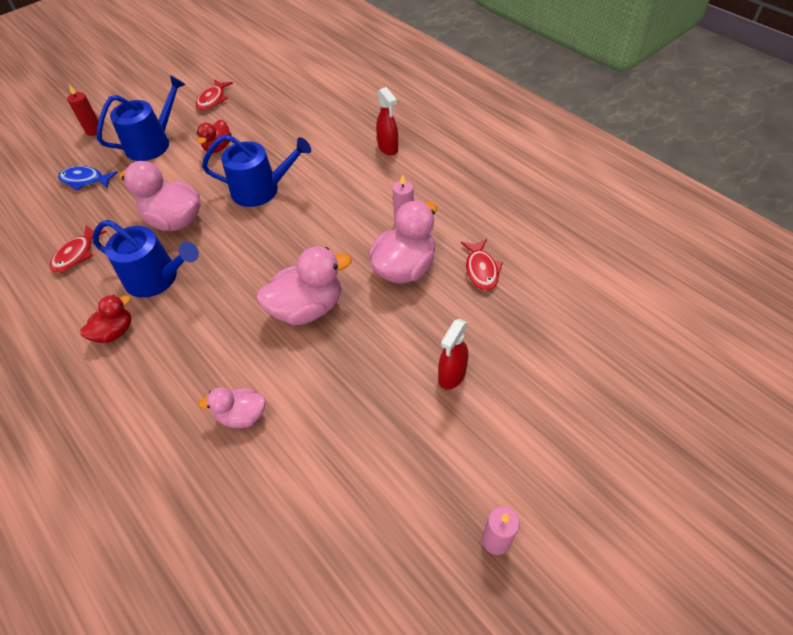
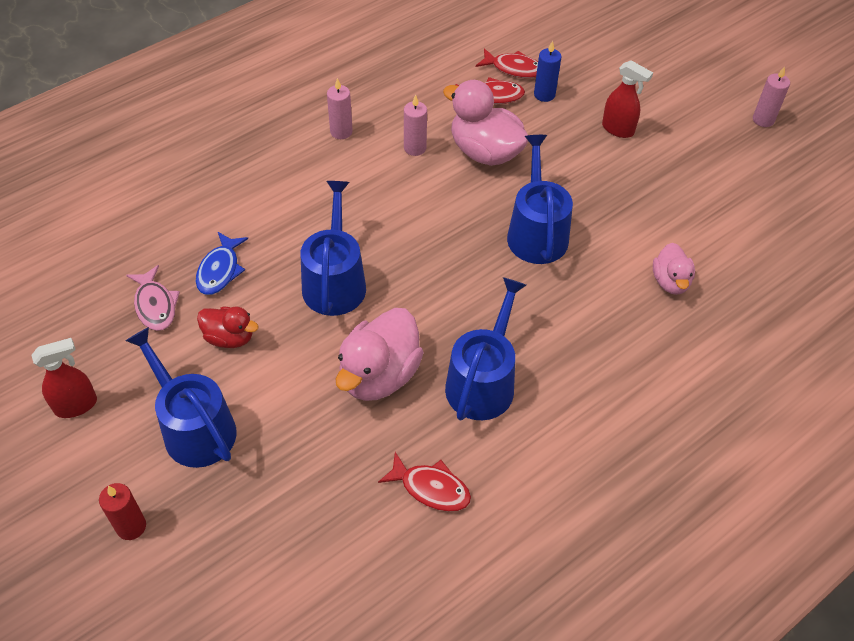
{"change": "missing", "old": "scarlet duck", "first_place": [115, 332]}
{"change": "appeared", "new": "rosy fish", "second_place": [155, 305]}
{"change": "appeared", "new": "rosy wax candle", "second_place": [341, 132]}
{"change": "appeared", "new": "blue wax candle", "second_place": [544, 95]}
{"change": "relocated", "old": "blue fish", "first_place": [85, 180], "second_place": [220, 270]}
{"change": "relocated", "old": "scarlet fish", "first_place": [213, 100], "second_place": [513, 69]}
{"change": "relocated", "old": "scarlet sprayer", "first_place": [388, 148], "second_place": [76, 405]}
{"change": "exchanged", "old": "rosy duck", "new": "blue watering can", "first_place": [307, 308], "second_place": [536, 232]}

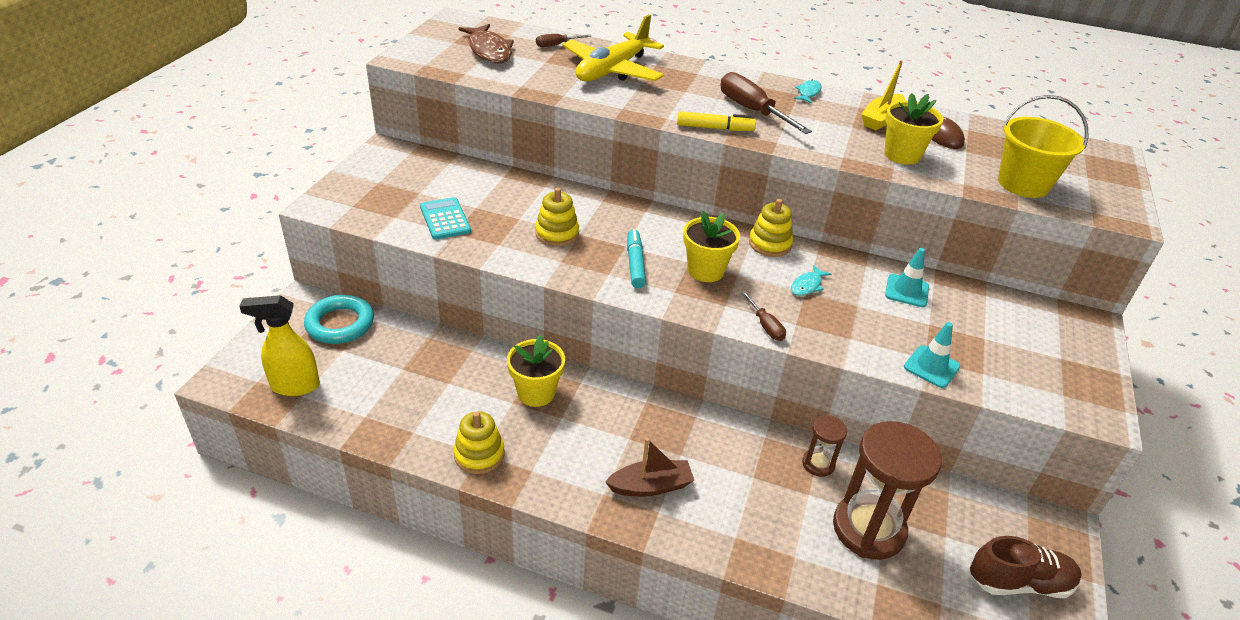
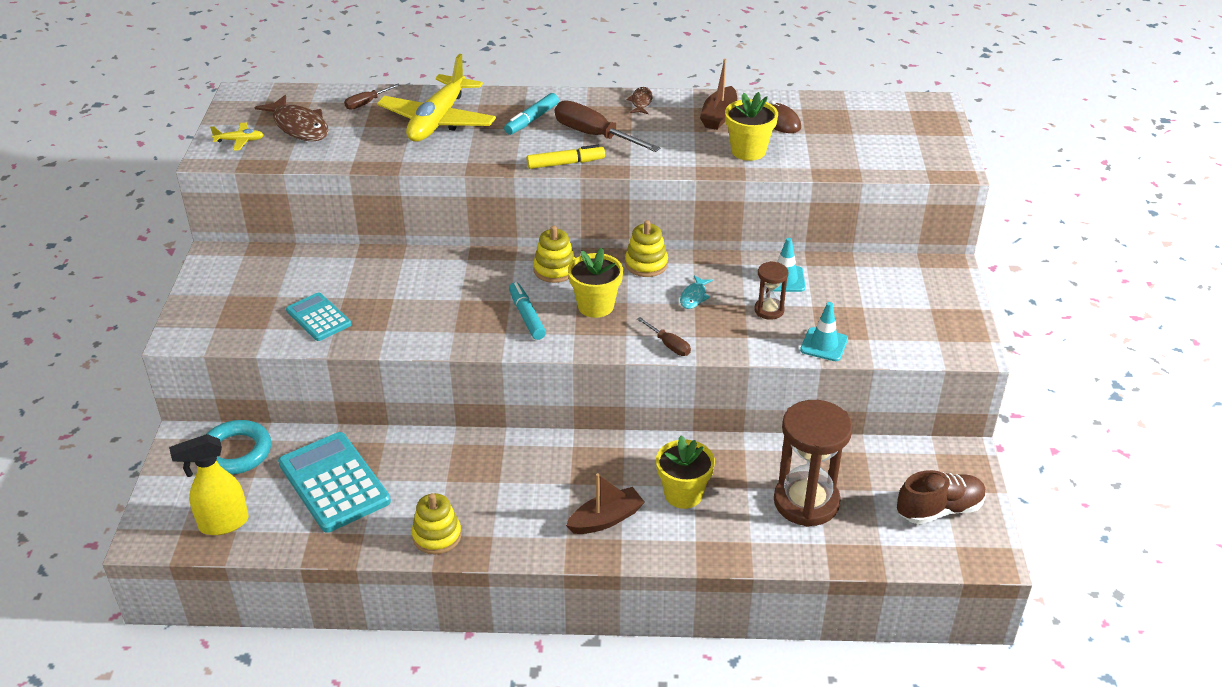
{"change": "missing", "old": "bright yellow sand bucket", "first_place": [1023, 184]}
{"change": "appeared", "new": "bright yellow plane", "second_place": [240, 141]}
{"change": "appeared", "new": "aqua calculator", "second_place": [334, 483]}
{"change": "appeared", "new": "aqua marker", "second_place": [532, 120]}
{"change": "relocated", "old": "bright yellow flower pot", "first_place": [536, 393], "second_place": [683, 494]}
{"change": "relocated", "old": "bright yellow ring stacker", "first_place": [557, 233], "second_place": [555, 270]}
{"change": "relocated", "old": "dark brown sandglass", "first_place": [818, 464], "second_place": [769, 310]}
{"change": "colour", "old": "aqua fish", "new": "dark brown fish", "first_place": [808, 93], "second_place": [641, 102]}
{"change": "colour", "old": "bright yellow sailboat", "new": "dark brown sailboat", "first_place": [881, 119], "second_place": [719, 116]}

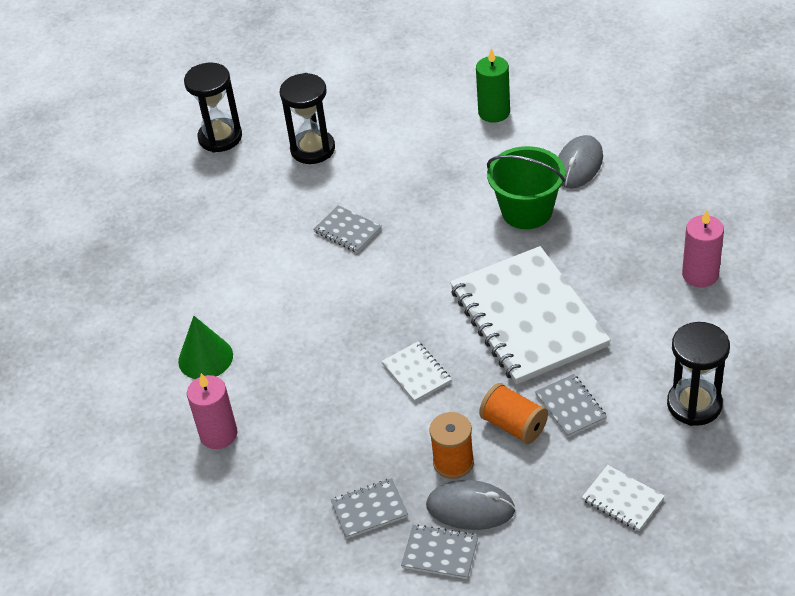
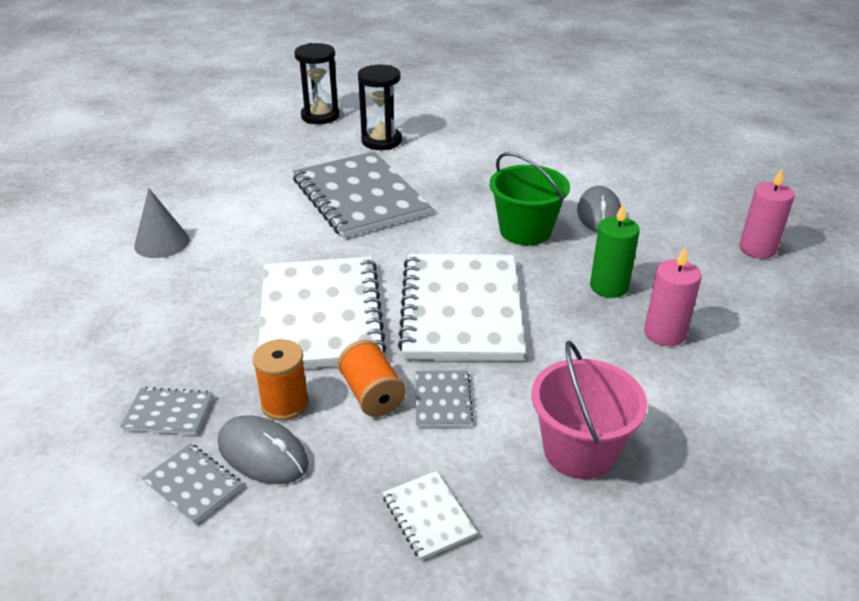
{"change": "relocated", "old": "rosy wax candle", "first_place": [218, 434], "second_place": [757, 249]}
{"change": "relocated", "old": "leaf-green wax candle", "first_place": [494, 112], "second_place": [609, 287]}
{"change": "exchanged", "old": "ebony sandglass", "new": "rosy sand bucket", "first_place": [694, 404], "second_place": [579, 451]}
{"change": "colour", "old": "leaf-green solid cone", "new": "grey solid cone", "first_place": [205, 358], "second_place": [162, 242]}
{"change": "spun", "old": "grey computer mouse", "first_place": [578, 165], "second_place": [599, 214], "degrees": -45}
{"change": "size", "old": "grey exercise book", "first_place": [347, 230], "second_place": [359, 197], "factor": 2.42}
{"change": "size", "old": "white exercise book", "first_place": [416, 373], "second_place": [320, 316], "factor": 2.42}

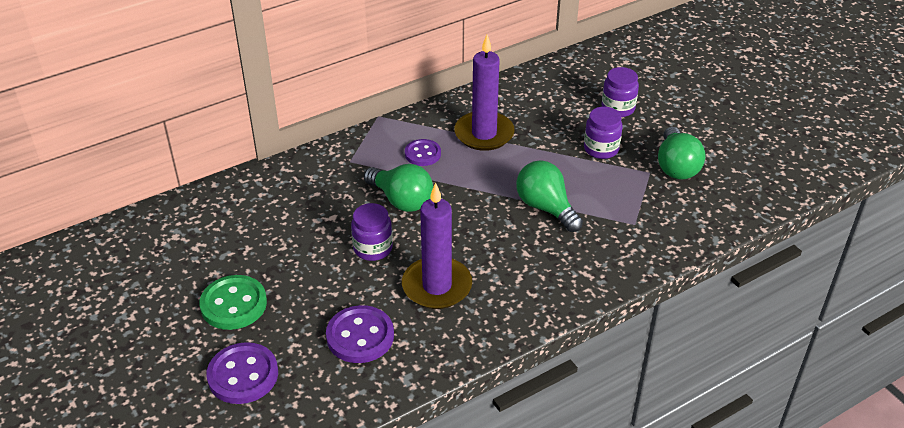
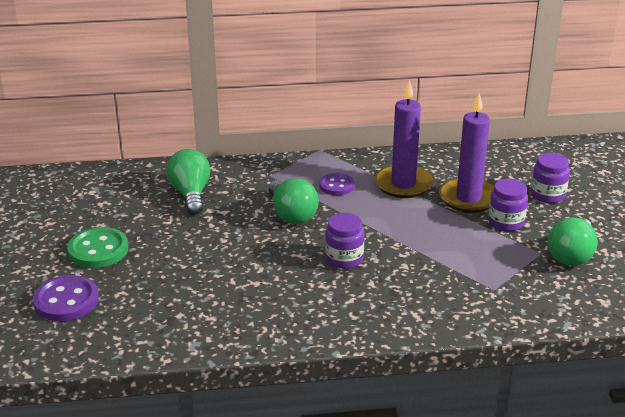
{"change": "missing", "old": "royal purple shirt button", "first_place": [360, 336]}
{"change": "relocated", "old": "royal purple jar", "first_place": [373, 248], "second_place": [344, 259]}
{"change": "relocated", "old": "royal purple wax candle", "first_place": [437, 286], "second_place": [468, 198]}
{"change": "relocated", "old": "leaf-green lightbulb", "first_place": [546, 207], "second_place": [191, 194]}

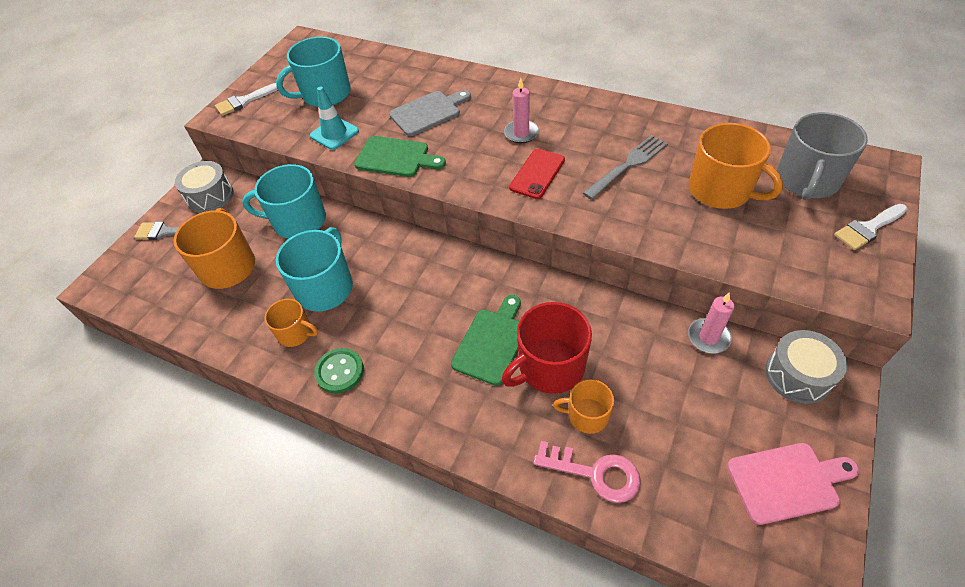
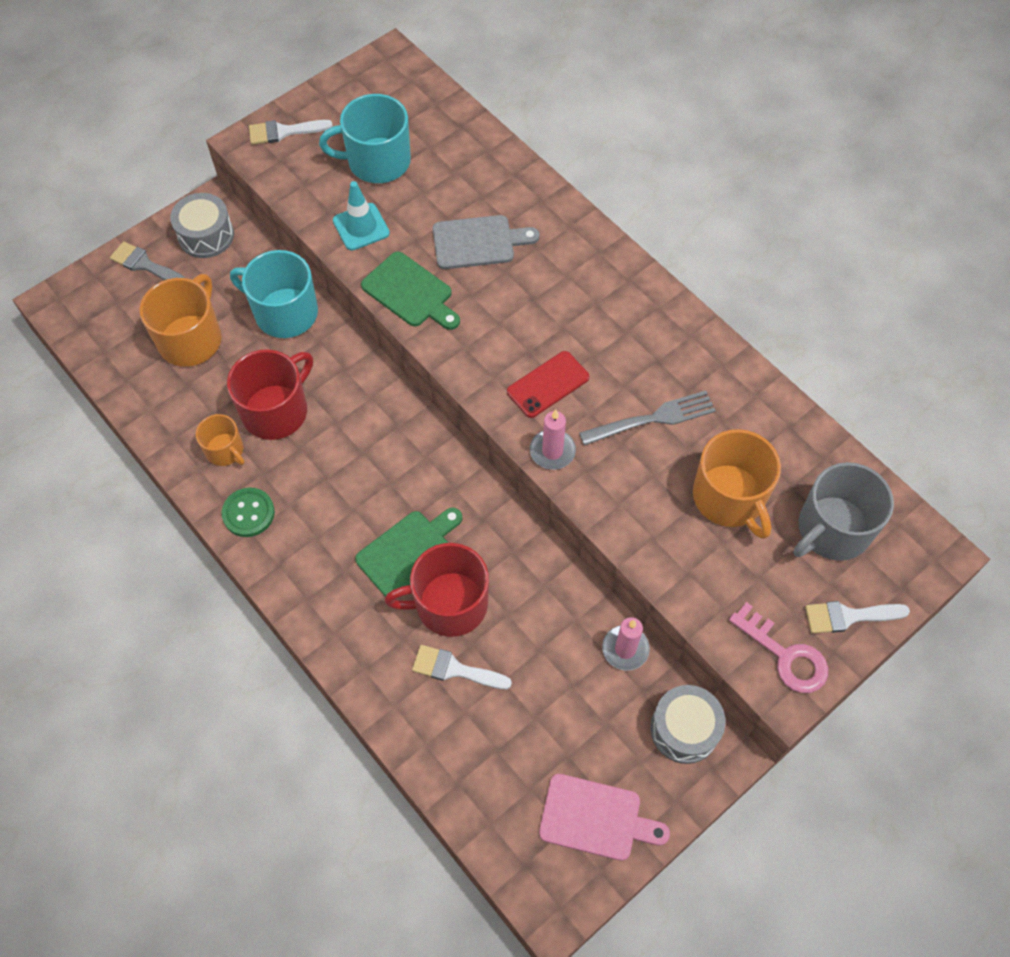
{"change": "relocated", "old": "rosy wax candle", "first_place": [521, 133], "second_place": [552, 451]}
{"change": "relocated", "old": "rosy key", "first_place": [595, 473], "second_place": [785, 655]}
{"change": "exchanged", "old": "orange-coloured coffee mug", "new": "white paint brush", "first_place": [587, 415], "second_place": [454, 669]}
{"change": "colour", "old": "aqua coffee mug", "new": "scarlet coffee mug", "first_place": [325, 287], "second_place": [276, 410]}

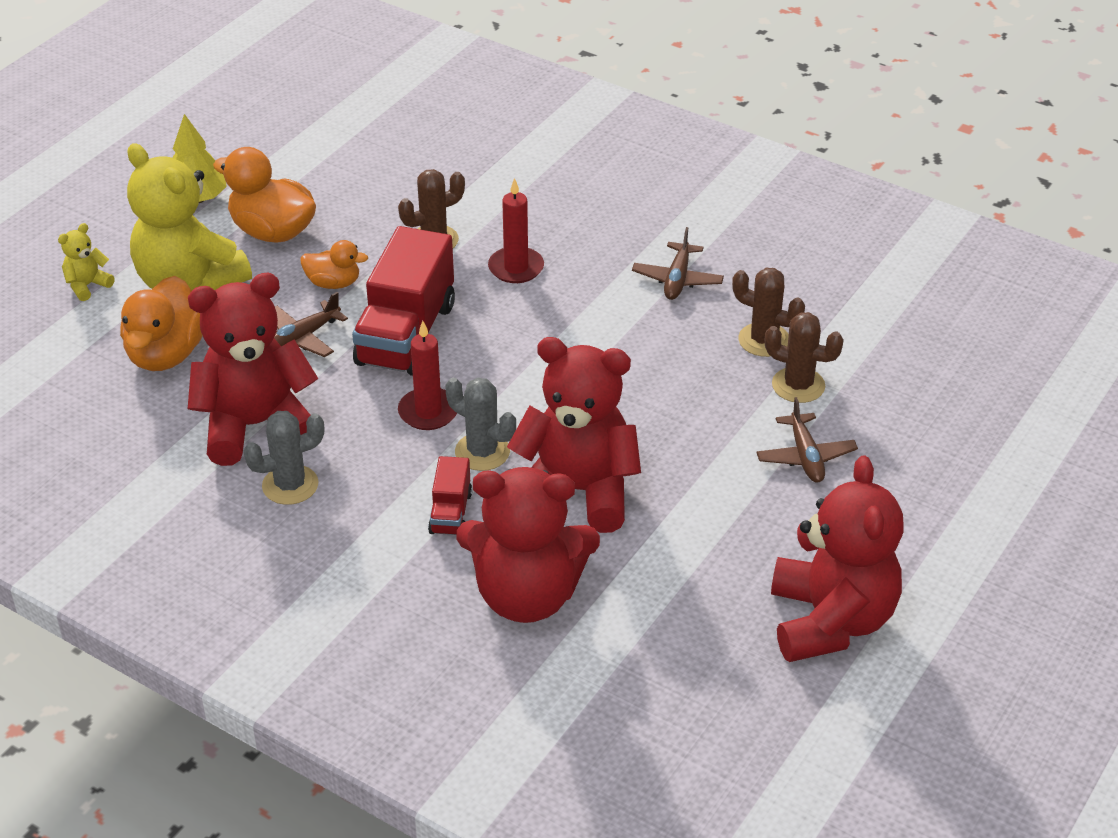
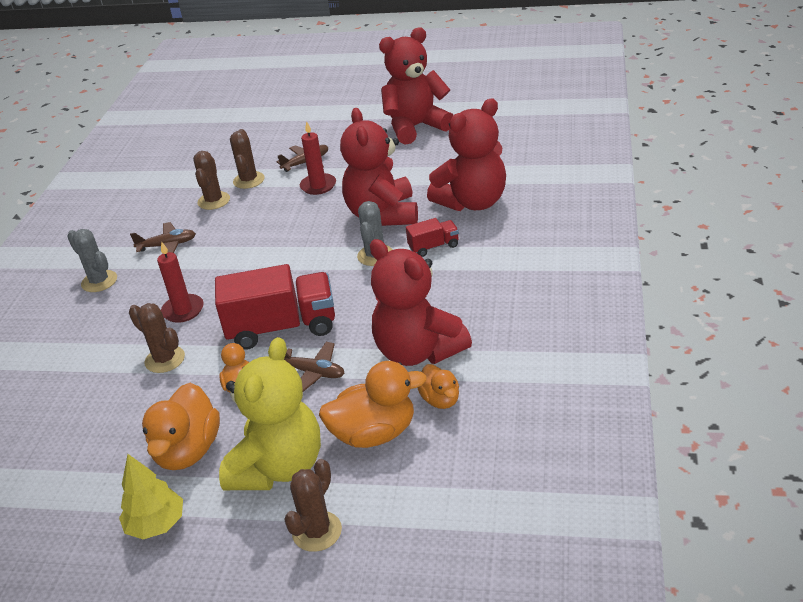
{"change": "appeared", "new": "orange-coloured duck", "second_place": [440, 400]}
{"change": "relocated", "old": "grey saguaro cactus", "first_place": [290, 485], "second_place": [99, 281]}
{"change": "relocated", "old": "scarlet wax candle", "first_place": [428, 412], "second_place": [318, 186]}
{"change": "exchanged", "old": "bright yellow teddy", "new": "dark brown saguaro cactus", "first_place": [87, 285], "second_place": [317, 531]}
{"change": "spun", "old": "scarlet teddy", "first_place": [527, 596], "second_place": [472, 202], "degrees": 75}

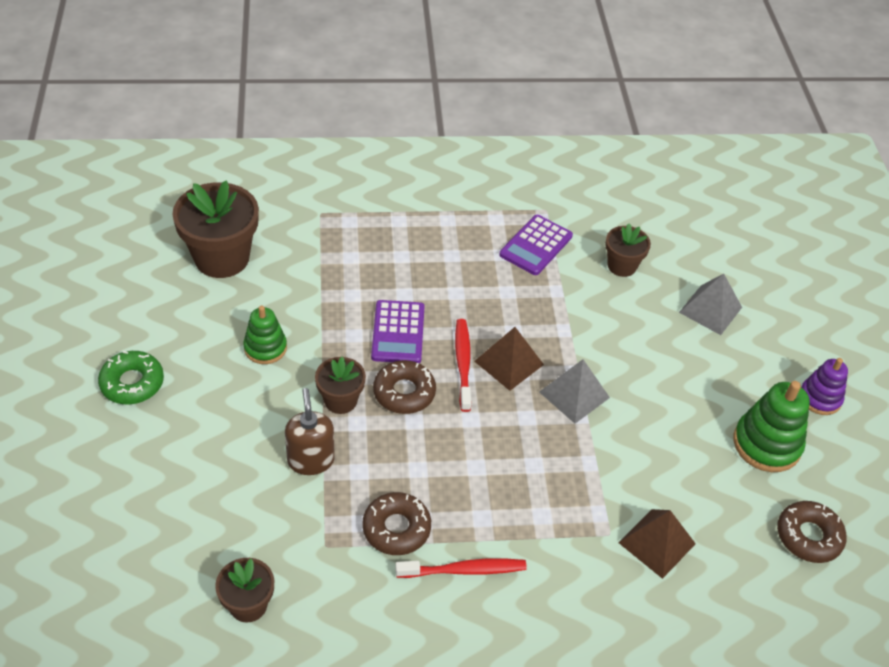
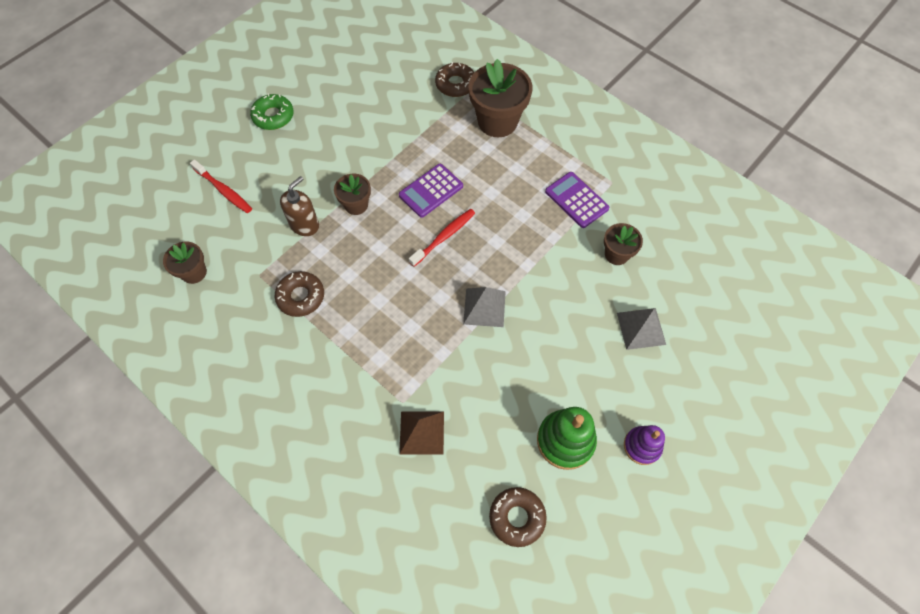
{"change": "missing", "old": "leaf-green ring stacker", "first_place": [265, 348]}
{"change": "missing", "old": "dark brown pyramid shape", "first_place": [509, 363]}
{"change": "relocated", "old": "dark brown flower pot", "first_place": [222, 258], "second_place": [497, 121]}
{"change": "relocated", "old": "dark brown doughnut", "first_place": [404, 392], "second_place": [455, 84]}
{"change": "relocated", "old": "scarlet tooth brush", "first_place": [464, 570], "second_place": [224, 190]}
{"change": "spun", "old": "royal purple calculator", "first_place": [536, 245], "second_place": [576, 200], "degrees": 60}

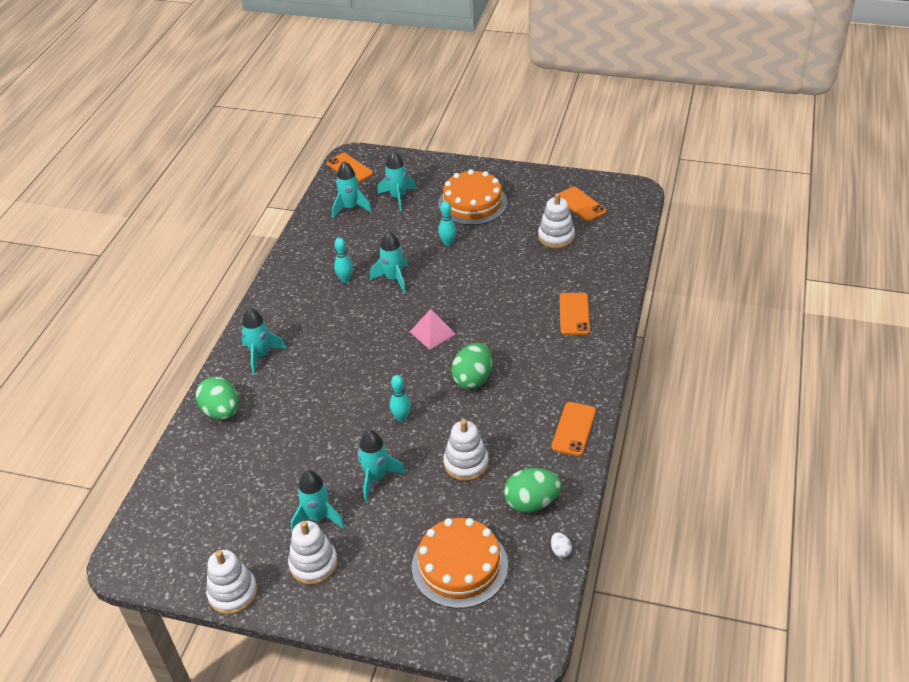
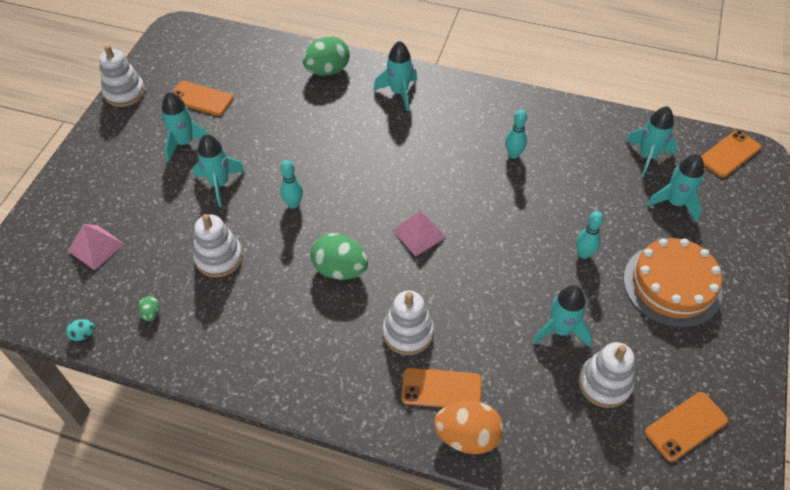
{"change": "appeared", "new": "orange-coloured egg shape", "second_place": [467, 436]}
{"change": "relocated", "old": "white ring stacker", "first_place": [313, 564], "second_place": [408, 333]}
{"change": "relocated", "old": "aqua spaceship", "first_place": [393, 279], "second_place": [560, 330]}
{"change": "relocated", "old": "orange-coloured mobile phone", "first_place": [573, 429], "second_place": [201, 98]}
{"change": "exchanged", "old": "orange-coloured cake", "new": "rosy pyramid shape", "first_place": [459, 565], "second_place": [96, 247]}
{"change": "colour", "old": "white egg shape", "new": "aqua egg shape", "first_place": [560, 550], "second_place": [83, 334]}
{"change": "size", "old": "leaf-green egg shape", "first_place": [531, 502], "second_place": [151, 313], "factor": 0.44}

